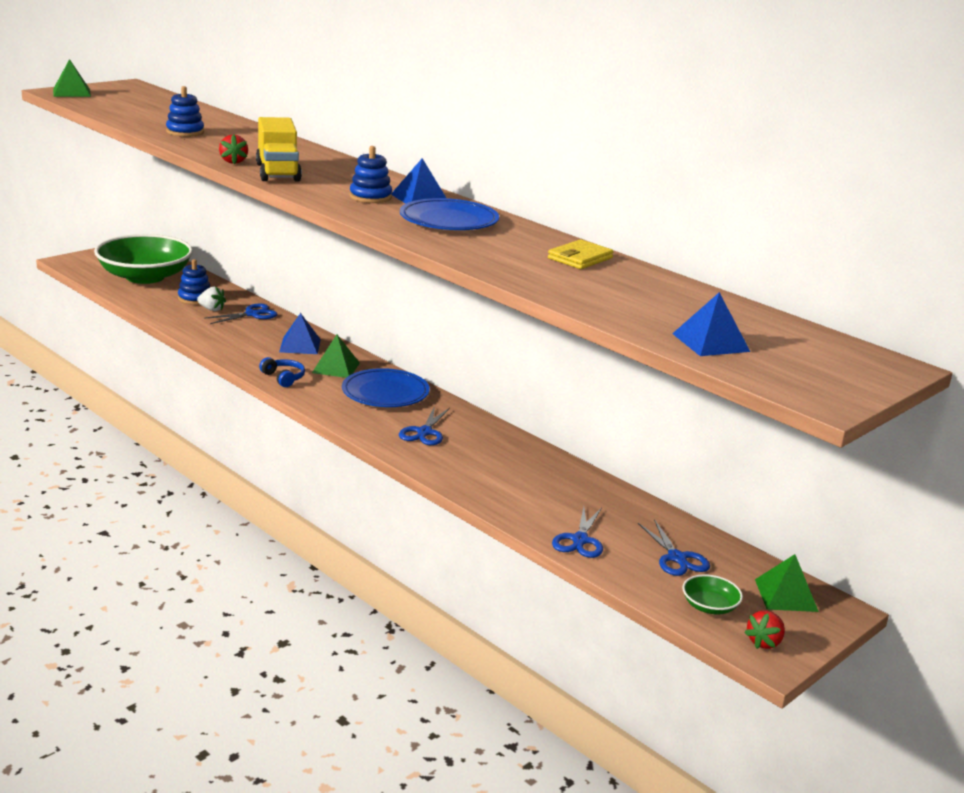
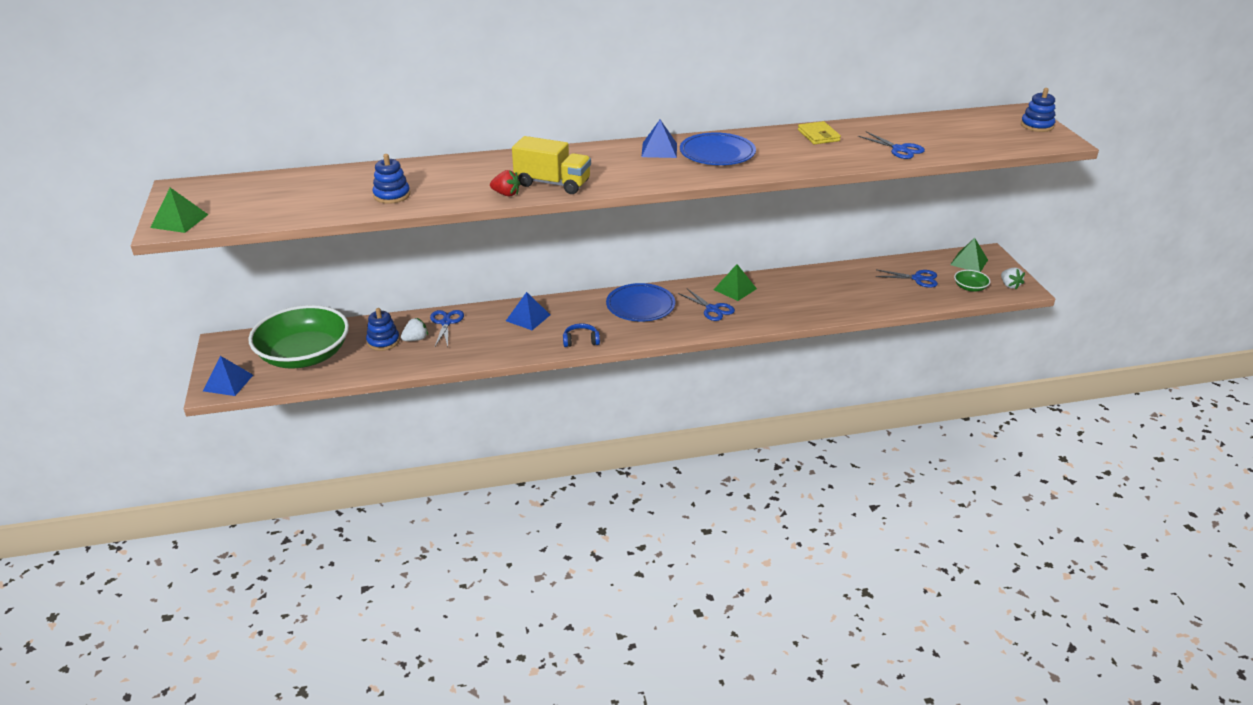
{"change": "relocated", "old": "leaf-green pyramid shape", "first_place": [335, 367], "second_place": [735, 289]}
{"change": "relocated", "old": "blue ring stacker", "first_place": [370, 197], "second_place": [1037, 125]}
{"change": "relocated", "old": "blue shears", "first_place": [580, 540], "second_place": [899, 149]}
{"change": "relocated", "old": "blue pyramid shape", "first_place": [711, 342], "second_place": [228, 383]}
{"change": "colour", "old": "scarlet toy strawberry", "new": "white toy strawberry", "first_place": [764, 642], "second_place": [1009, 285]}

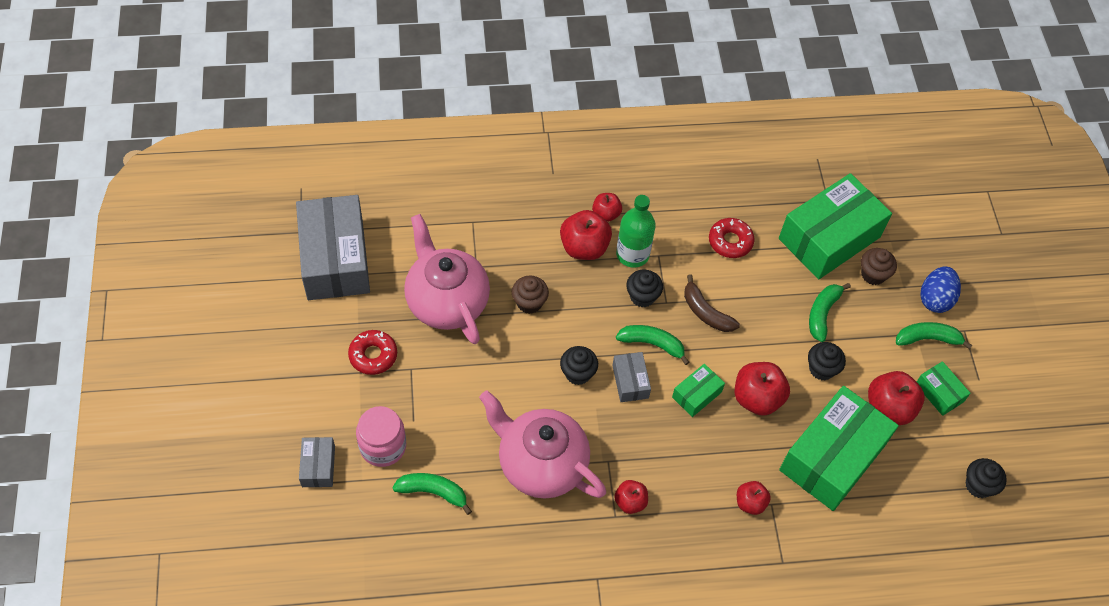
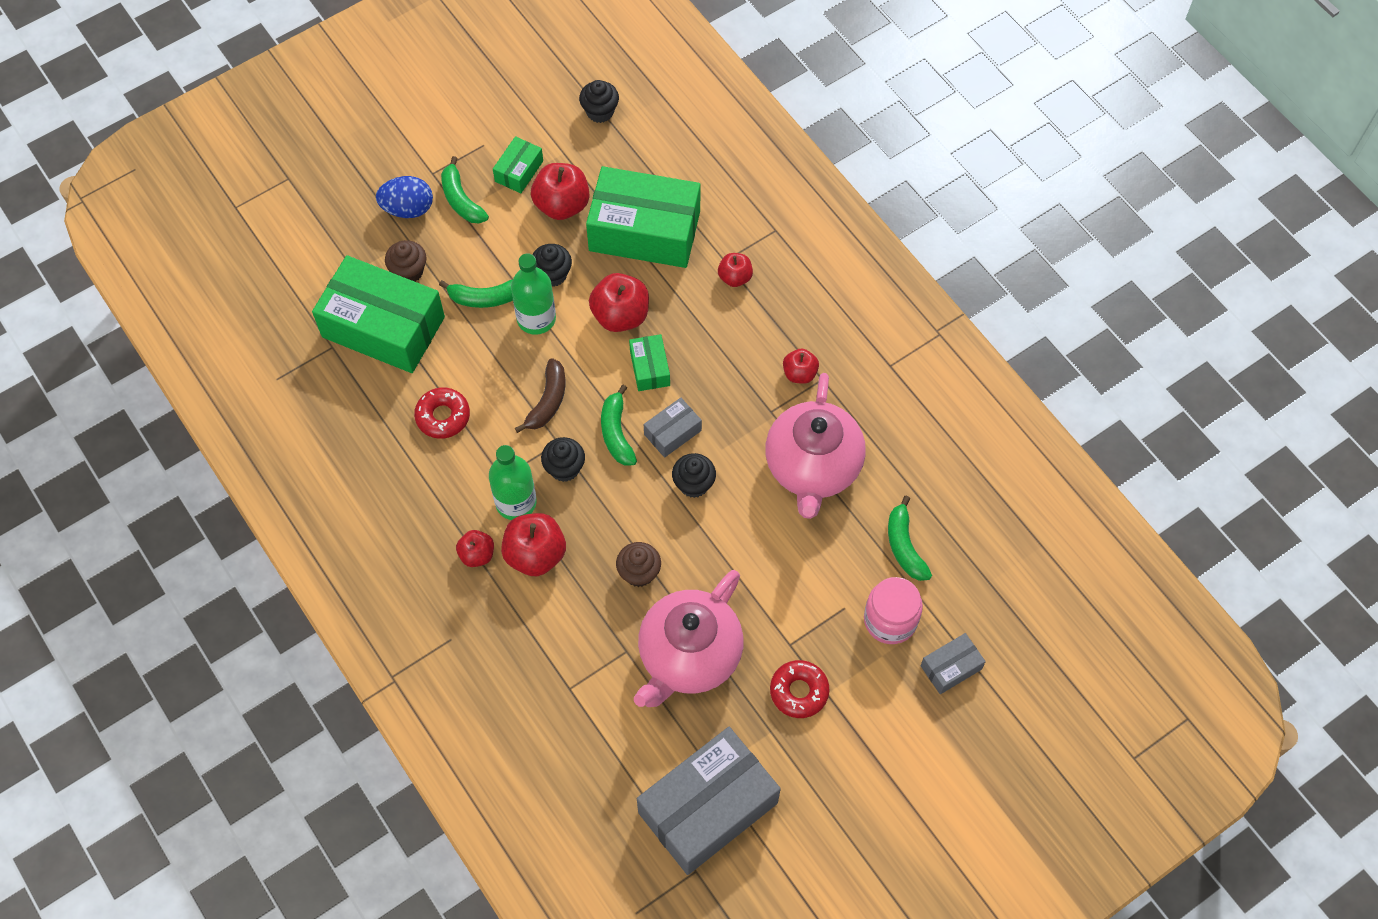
{"change": "appeared", "new": "leaf-green bottle", "second_place": [536, 319]}
{"change": "spun", "old": "leaf-green box", "first_place": [696, 395], "second_place": [650, 368], "degrees": 60}

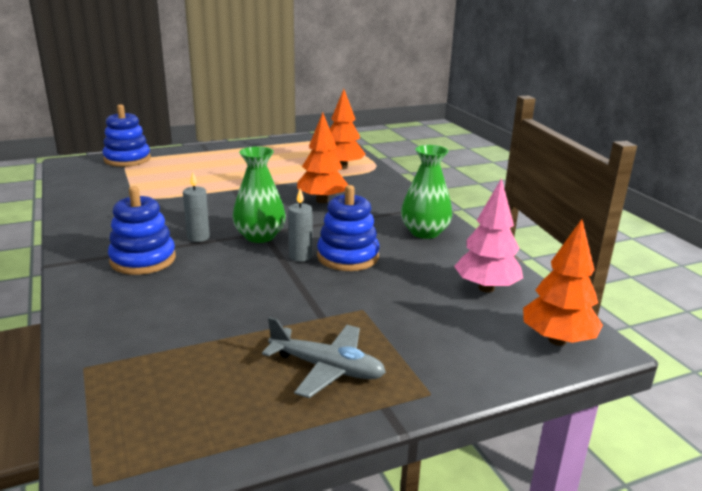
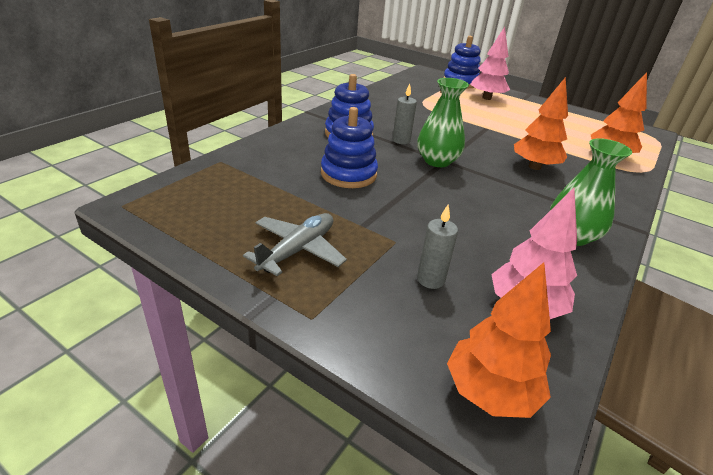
{"change": "appeared", "new": "rosy fir tree", "second_place": [486, 98]}
{"change": "relocated", "old": "grey wax candle", "first_place": [300, 256], "second_place": [430, 280]}
{"change": "relocated", "old": "blue ring stacker", "first_place": [348, 257], "second_place": [348, 174]}
{"change": "spun", "old": "grey plane", "first_place": [327, 368], "second_place": [297, 250], "degrees": -135}

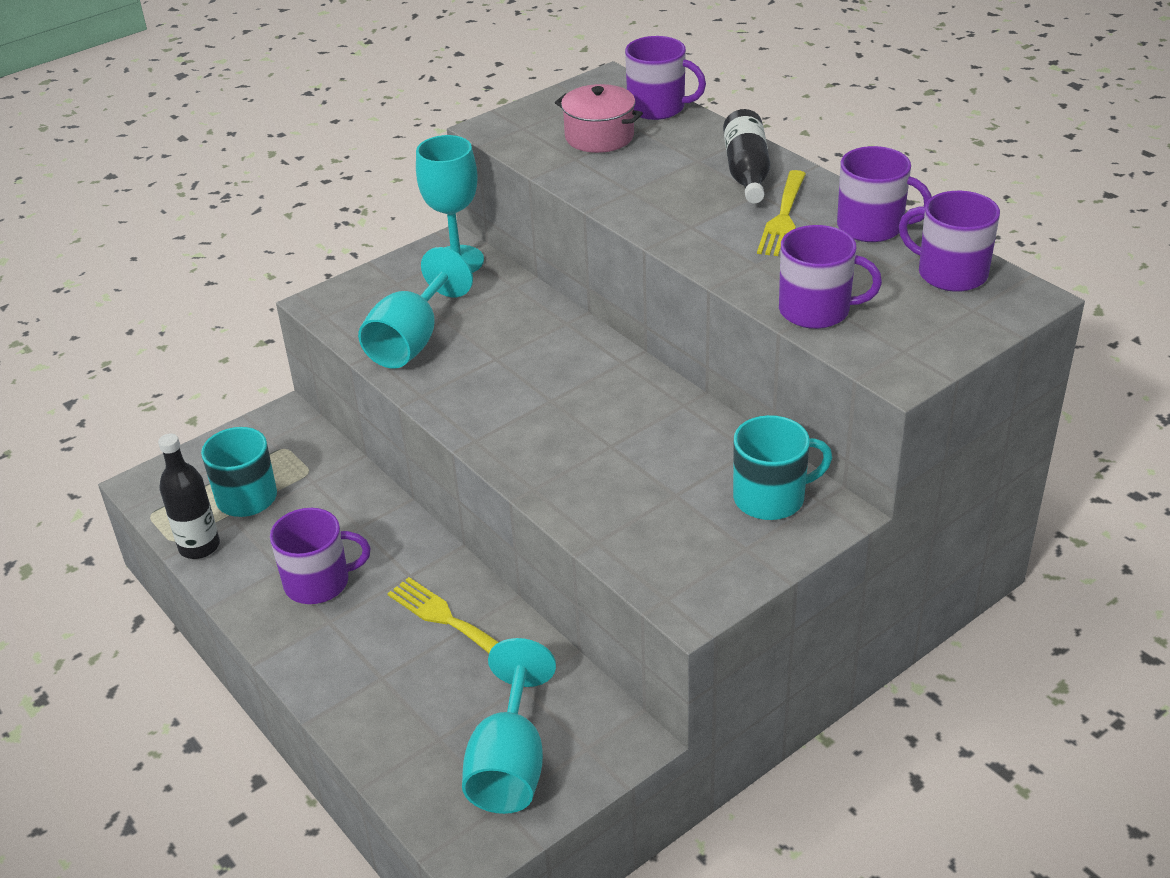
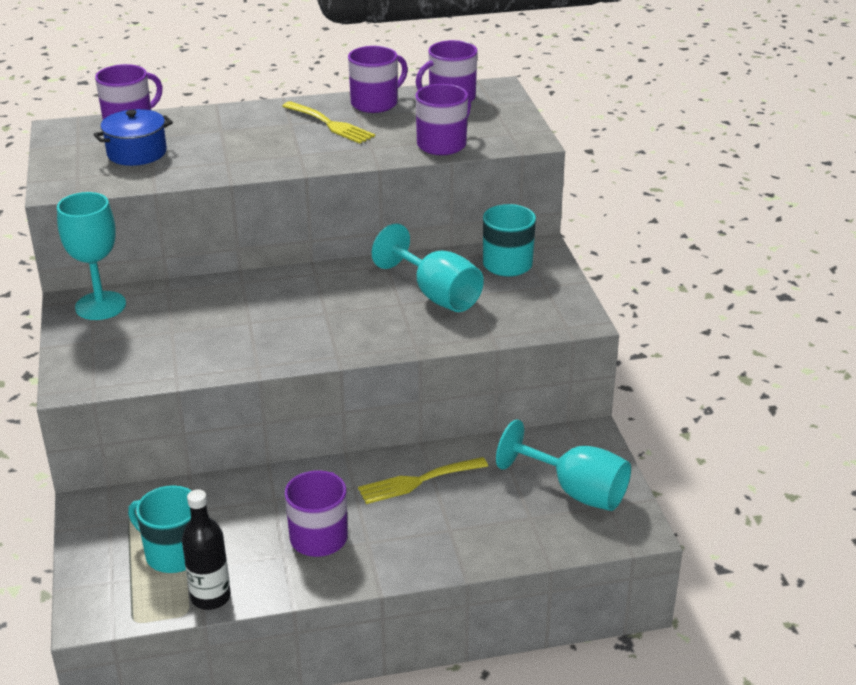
{"change": "missing", "old": "ebony bottle", "first_place": [747, 172]}
{"change": "relocated", "old": "aqua chalice", "first_place": [412, 341], "second_place": [437, 295]}
{"change": "colour", "old": "rosy pot", "new": "blue pot", "first_place": [599, 137], "second_place": [137, 153]}

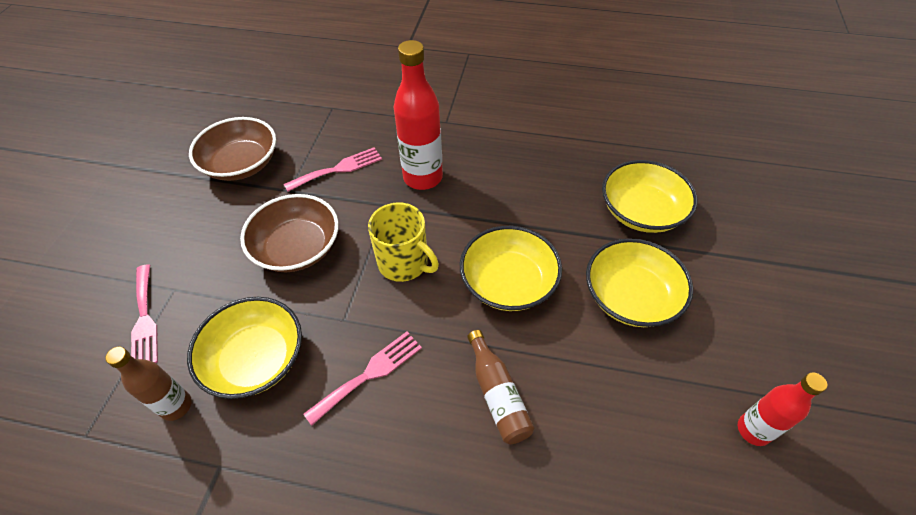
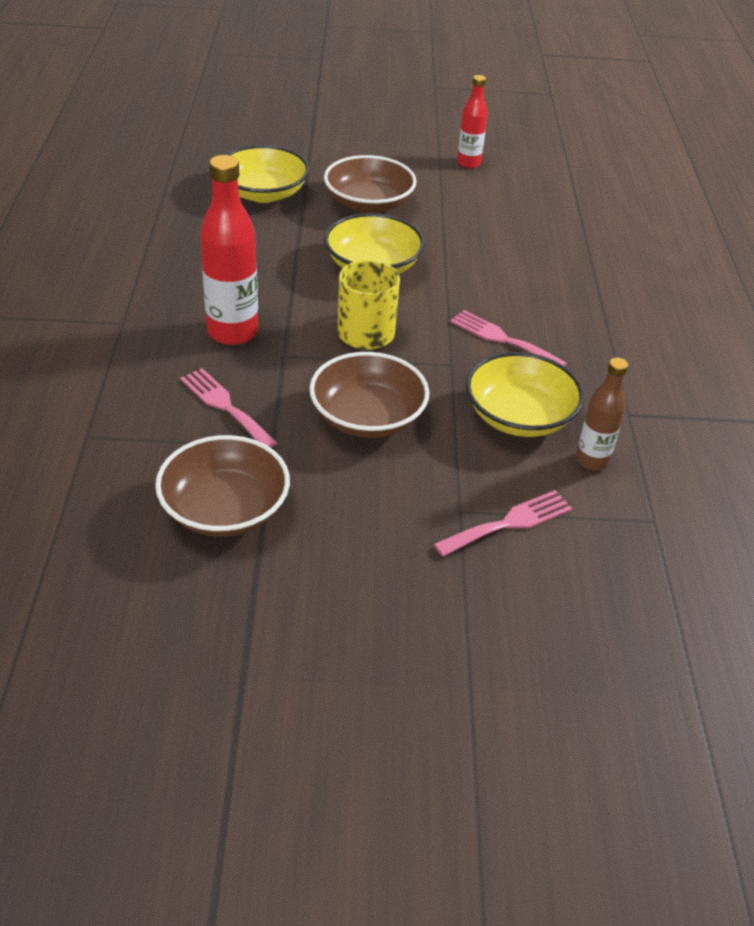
{"change": "missing", "old": "dark brown bottle", "first_place": [497, 394]}
{"change": "colour", "old": "bright yellow deep dish", "new": "dark brown deep dish", "first_place": [631, 297], "second_place": [368, 203]}

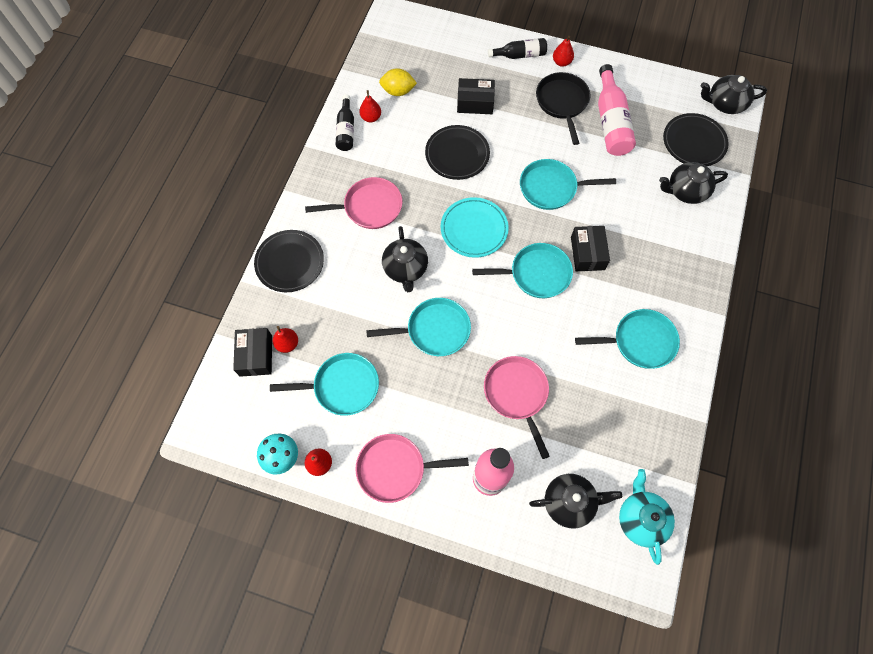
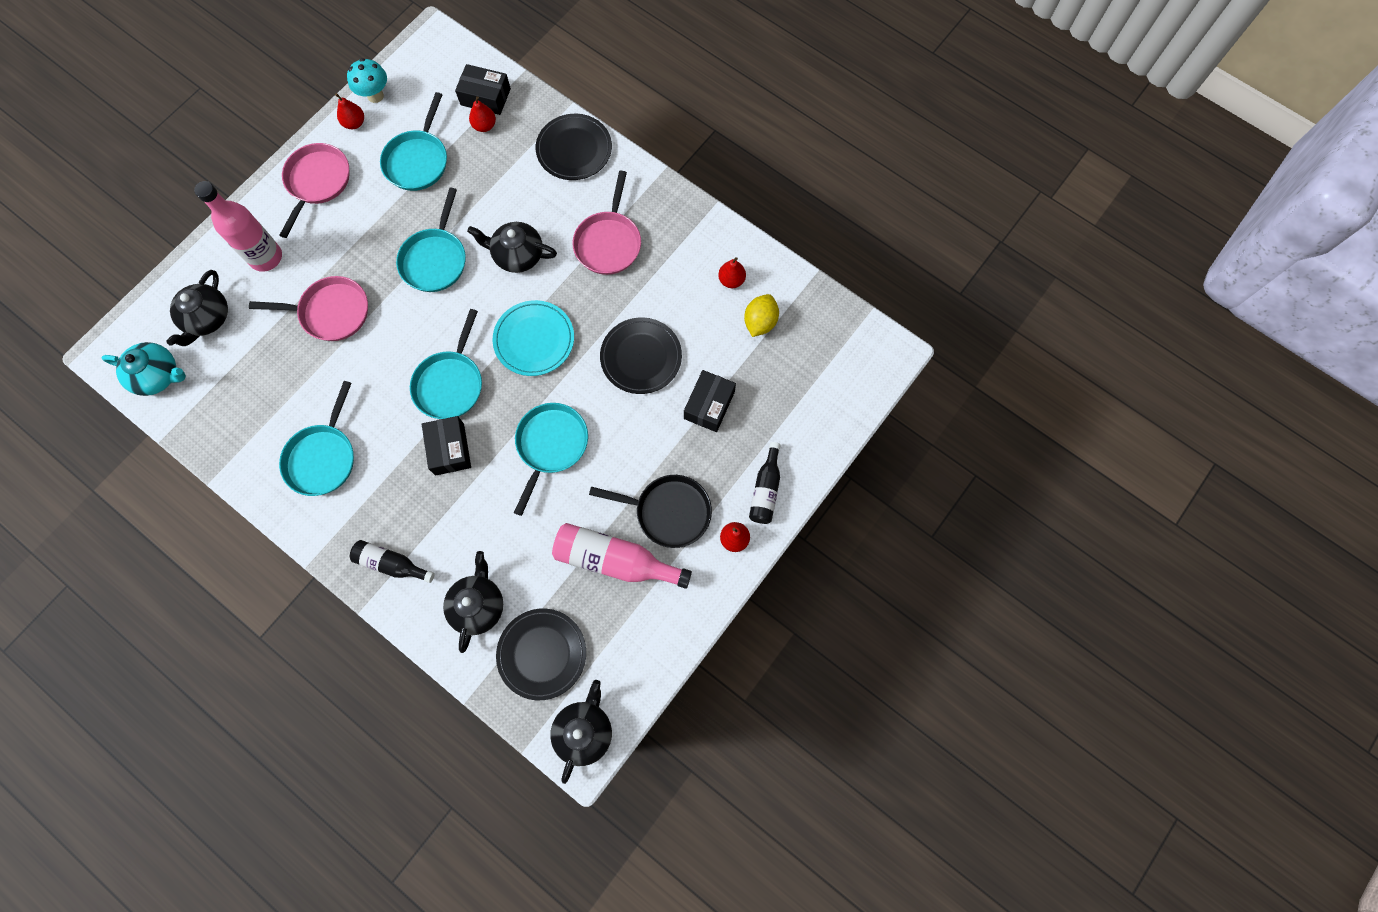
{"change": "relocated", "old": "ebony bottle", "first_place": [346, 130], "second_place": [391, 564]}
{"change": "spun", "old": "ebony box", "first_place": [587, 253], "second_place": [449, 449], "degrees": 60}

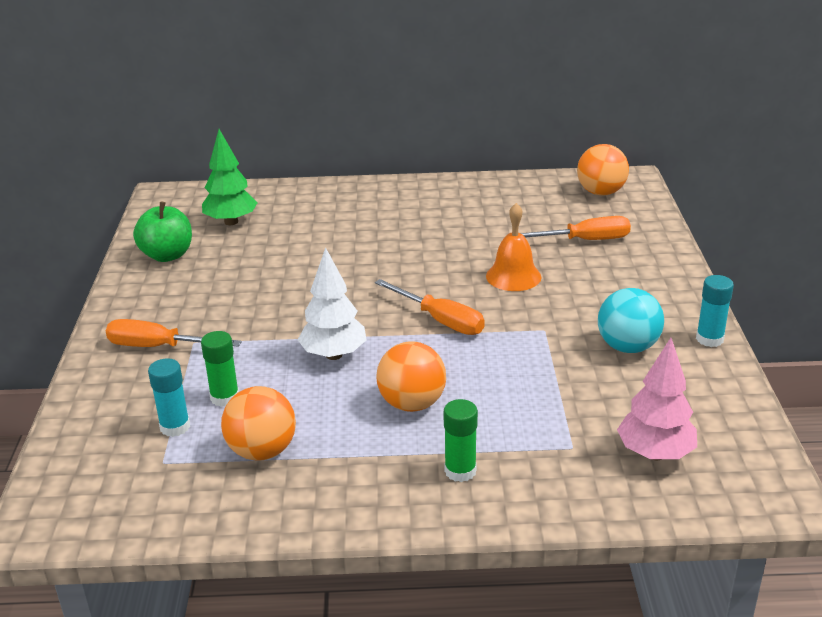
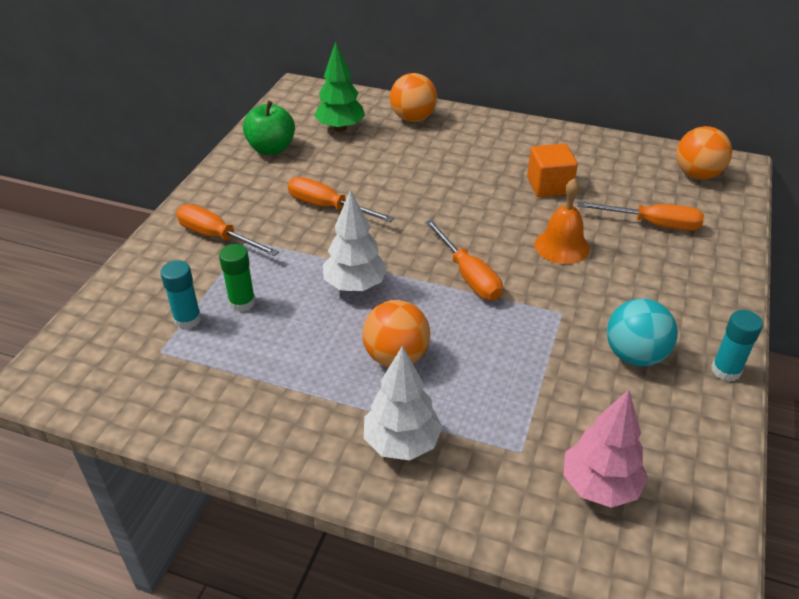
{"change": "appeared", "new": "orange-coloured flat screwdriver", "second_place": [328, 207]}
{"change": "appeared", "new": "orange-coloured solid cube", "second_place": [549, 186]}
{"change": "relocated", "old": "orange-coloured ball", "first_place": [262, 451], "second_place": [413, 118]}
{"change": "exchanged", "old": "leaf-green glue", "new": "white fir tree", "first_place": [460, 471], "second_place": [402, 443]}

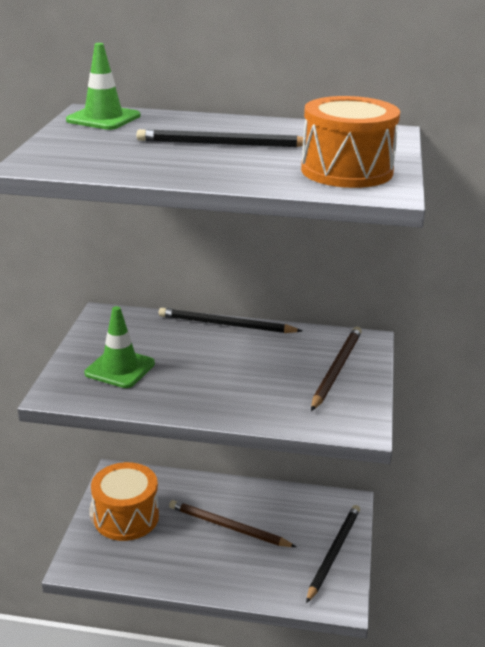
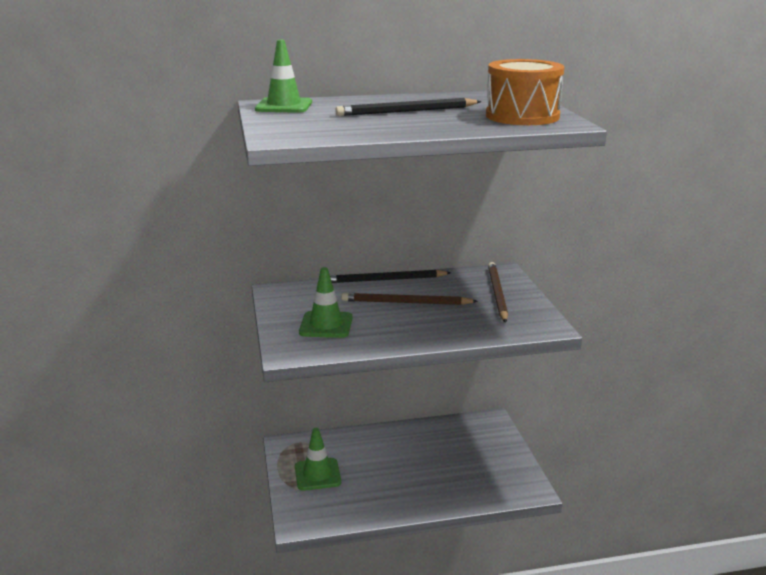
{"change": "missing", "old": "ebony lead pencil", "first_place": [334, 553]}
{"change": "relocated", "old": "dark brown lead pencil", "first_place": [228, 527], "second_place": [405, 302]}
{"change": "exchanged", "old": "orange-coloured snare drum", "new": "leaf-green road cone", "first_place": [126, 517], "second_place": [317, 474]}

